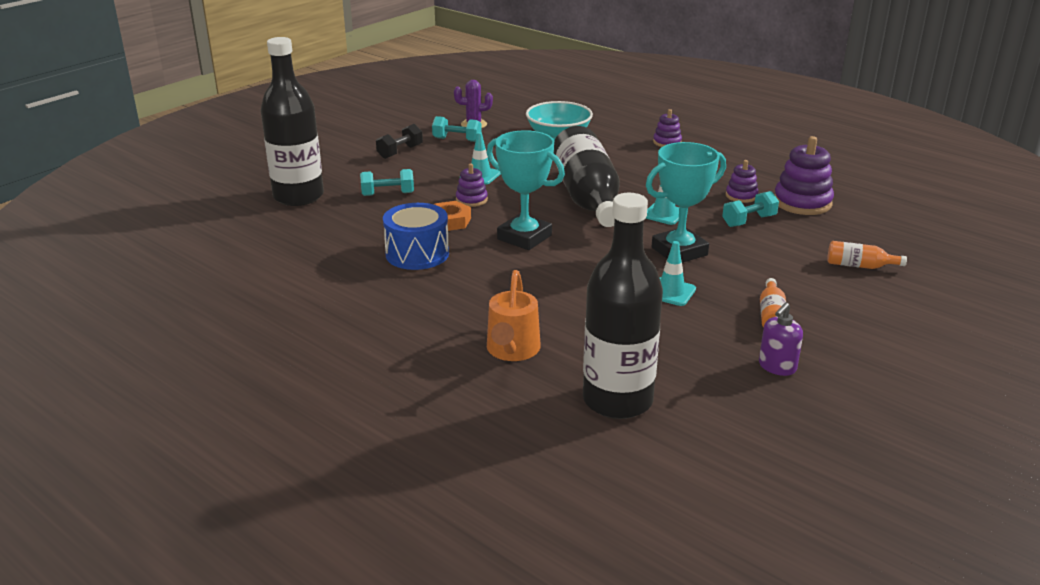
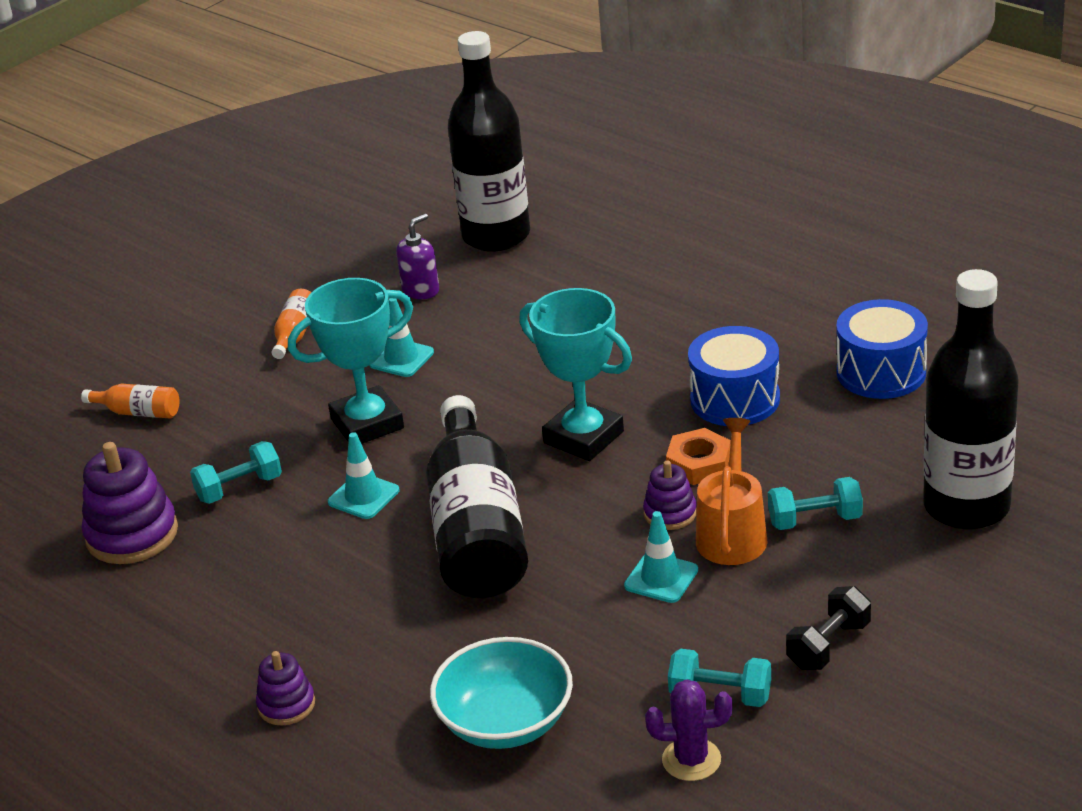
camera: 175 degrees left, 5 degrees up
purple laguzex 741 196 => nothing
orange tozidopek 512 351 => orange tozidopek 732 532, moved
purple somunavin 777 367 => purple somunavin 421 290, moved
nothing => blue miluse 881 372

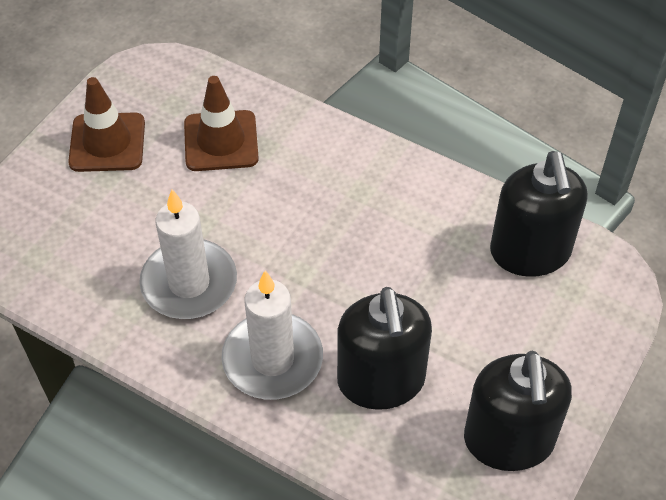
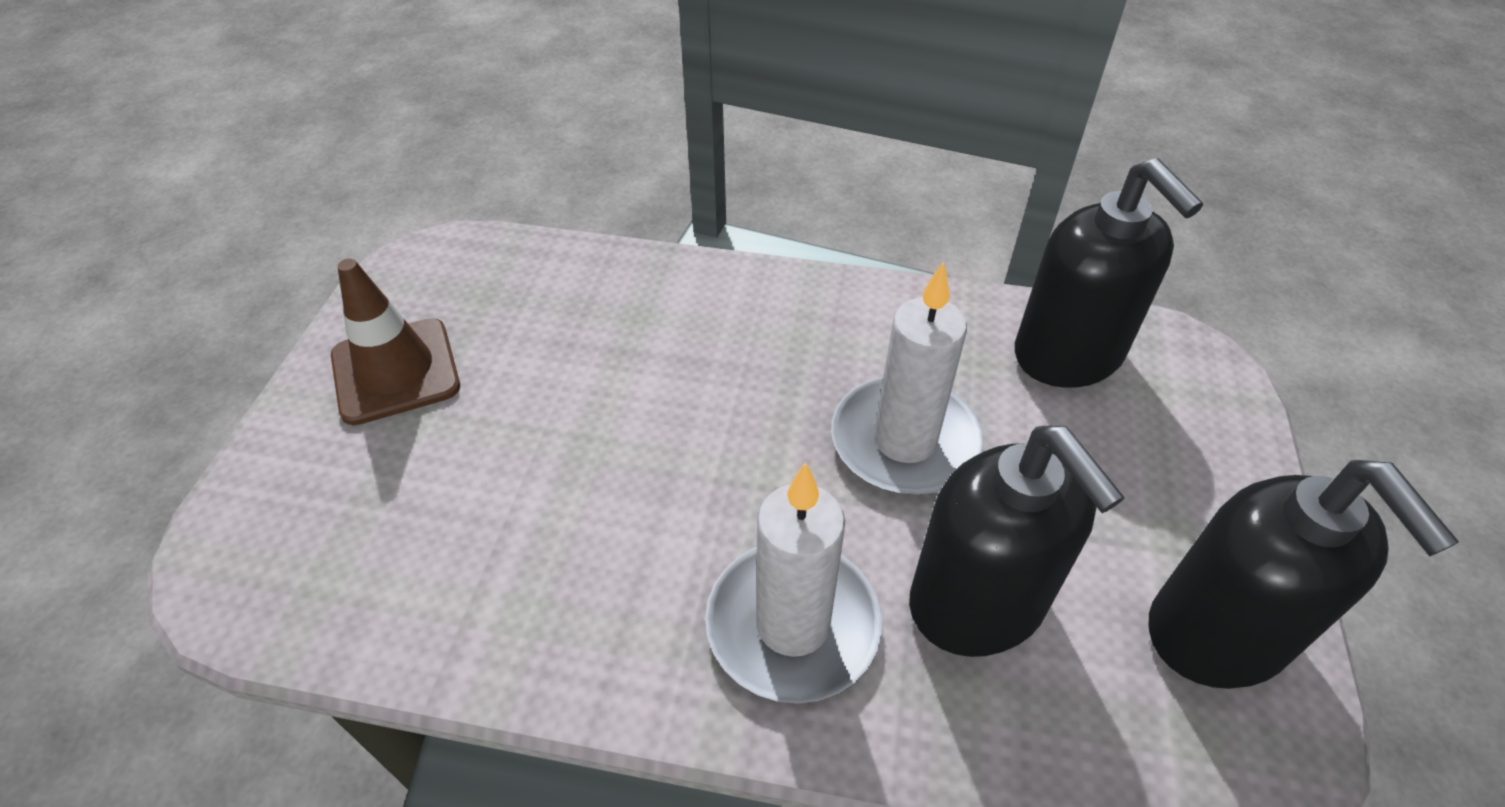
camera: 20 degrees left, 5 degrees down
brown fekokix 221 141 => nothing
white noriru 189 283 => white noriru 904 441, moved

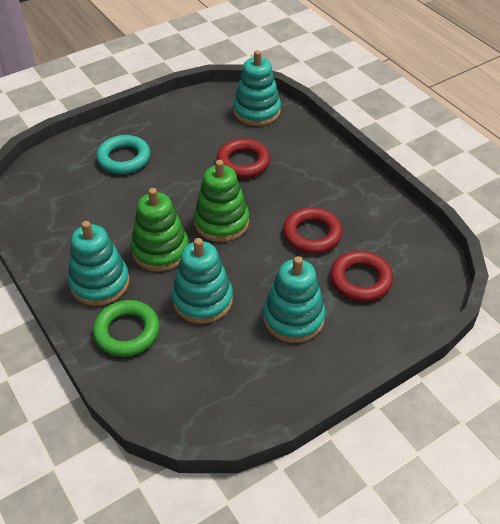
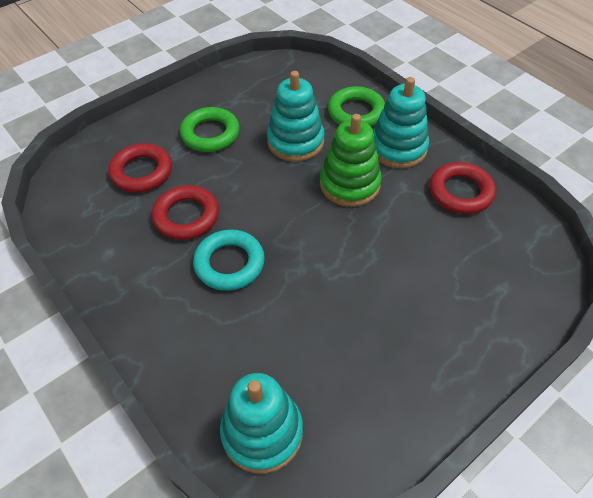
camera: 175 degrees right, 5 degrees up
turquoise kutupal 124 158 => turquoise kutupal 229 263, moved
red kutupal 243 162 => red kutupal 460 192, moved
green laguzex 221 222 => nothing
turquoise laguzex 293 318 => green kutupal 210 134

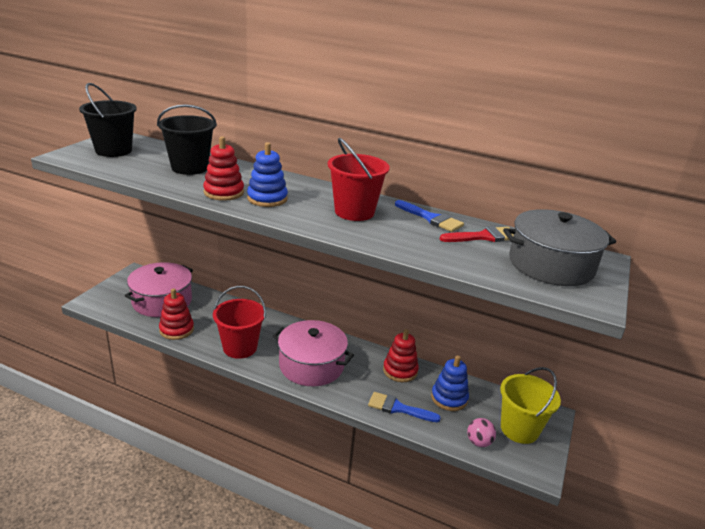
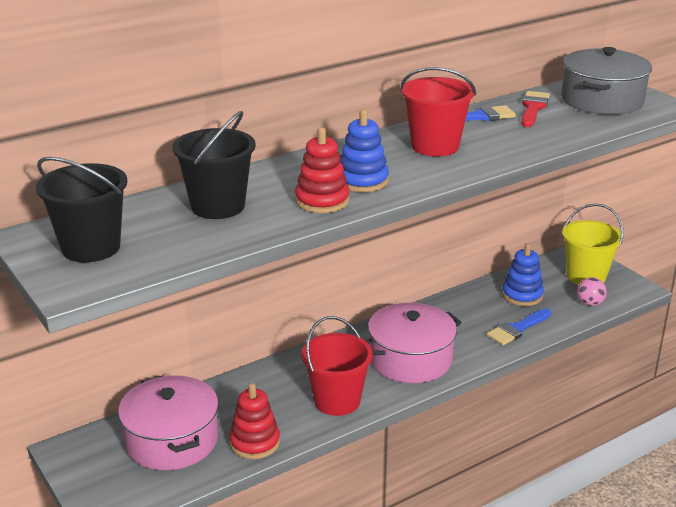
camera: 55 degrees left, 0 degrees up
red laguzex 400 371 => nothing

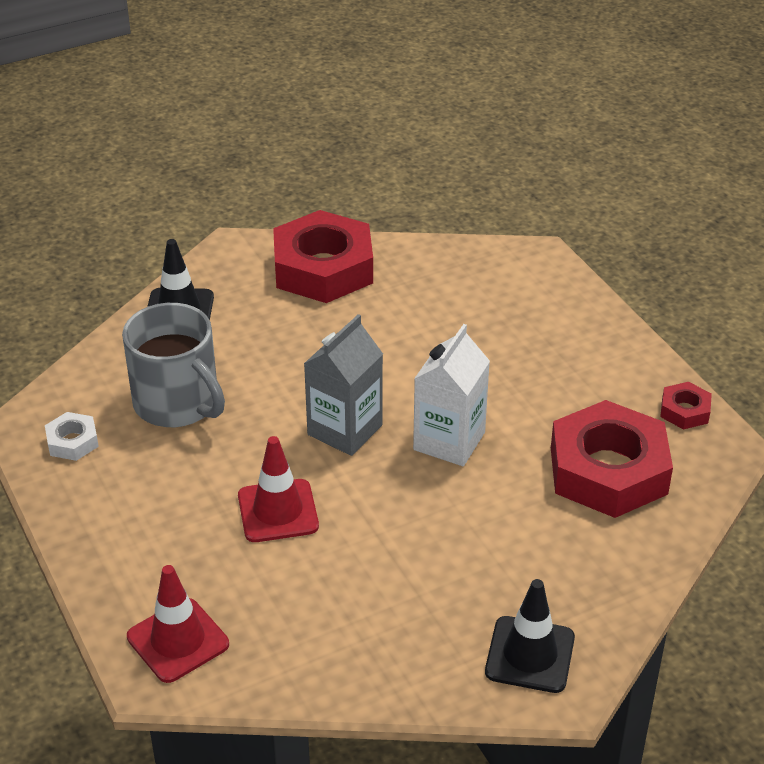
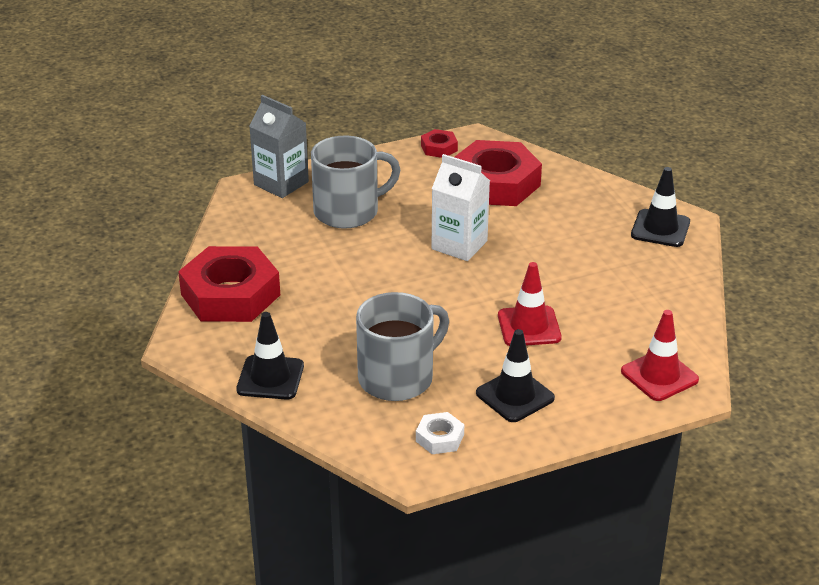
camera: 85 degrees left, 5 degrees down
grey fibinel 345 430 => grey fibinel 281 183, moved
nothing => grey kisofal 348 211
nothing => black fekokix 515 396

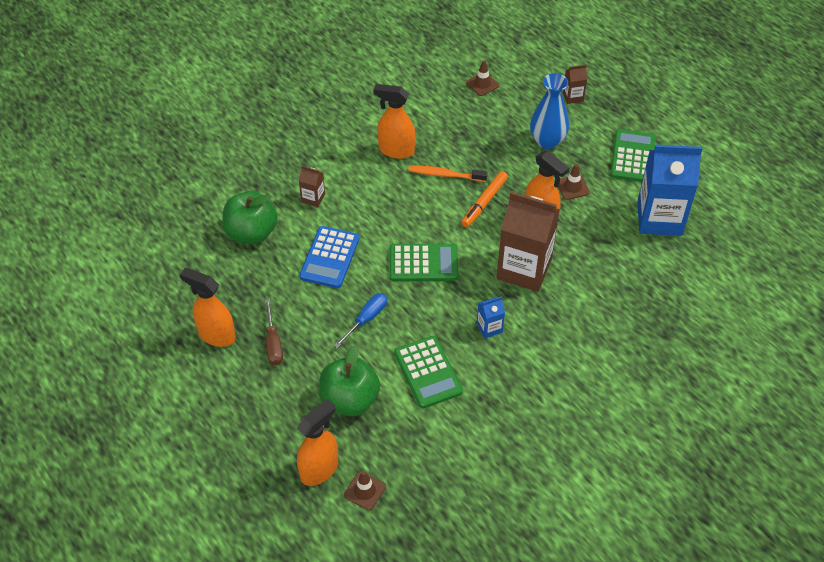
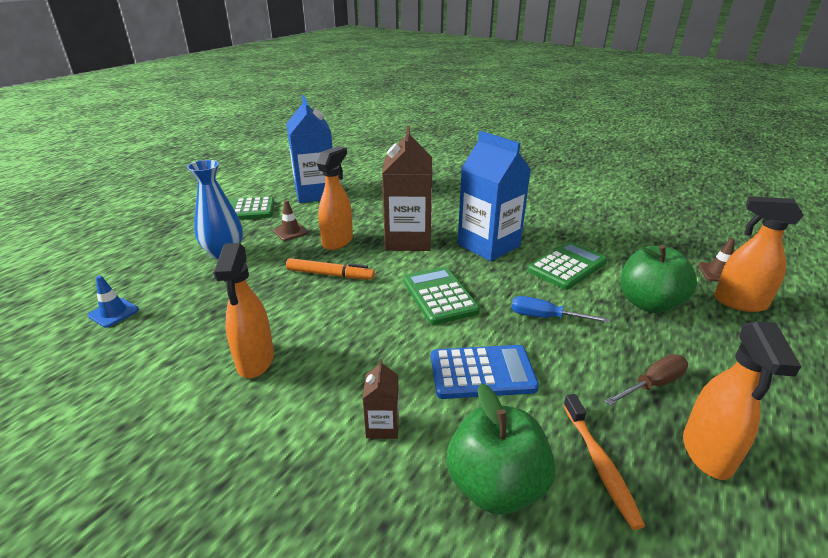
camera: 110 degrees left, 20 degrees down
brown fekokix 482 84 => blue fekokix 113 313
brown fibinel 573 97 => nothing
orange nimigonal 445 175 => orange nimigonal 600 465, moved
blue fibinel 489 328 => blue fibinel 488 245, x2.30

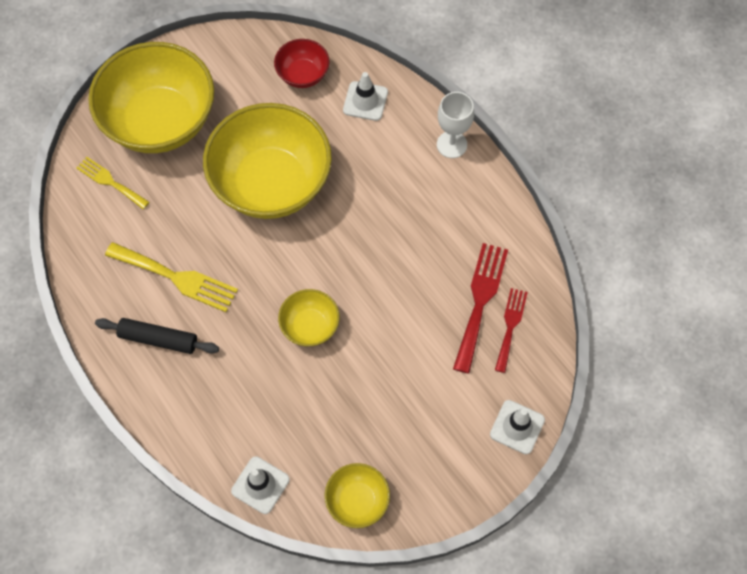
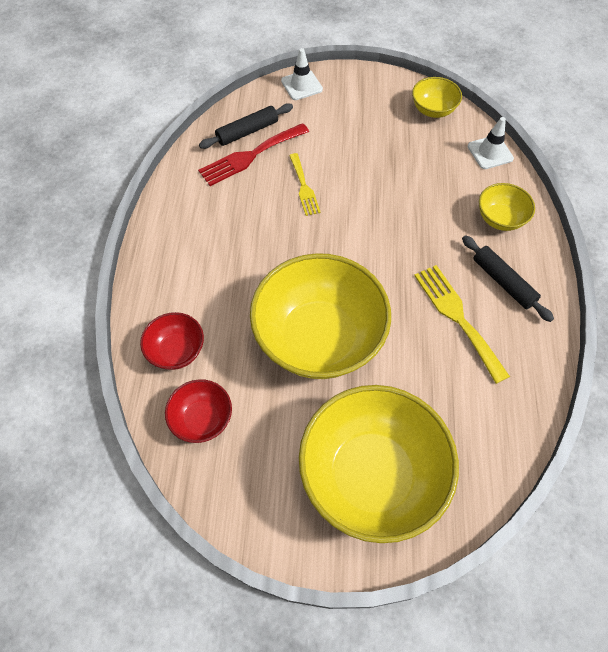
camera: 140 degrees left, 5 degrees down
white fekokix 365 101 => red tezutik 176 351
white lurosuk 451 144 => nothing
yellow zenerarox 110 182 => yellow zenerarox 304 187, moved
red zenerarox 510 326 => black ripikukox 247 131
yellow tezutik 310 326 => yellow tezutik 500 219, moved

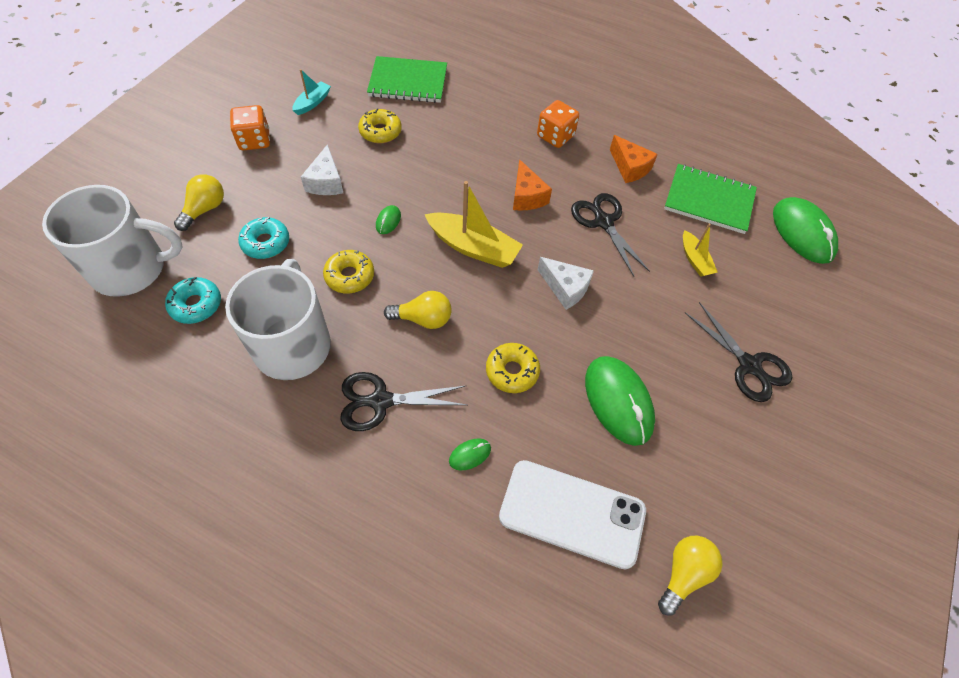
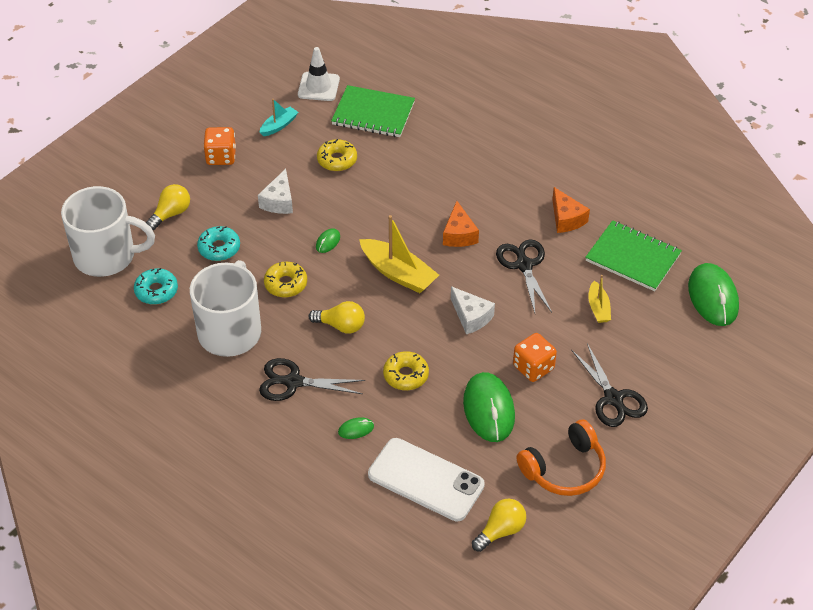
camera: 15 degrees right, 10 degrees down
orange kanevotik 555 136 => orange kanevotik 533 367, moved
nothing => white fekokix 318 87
nothing => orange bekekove 564 469

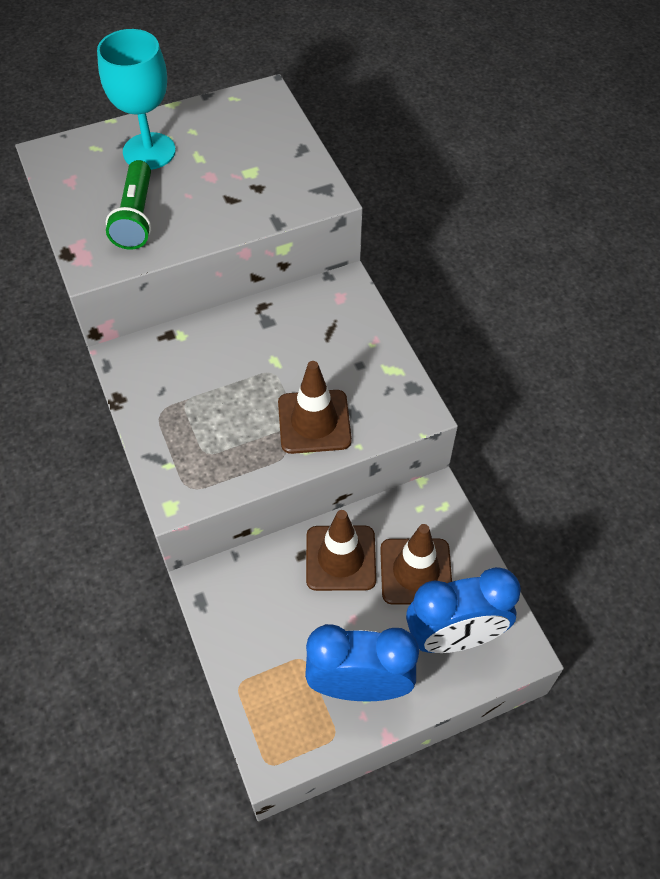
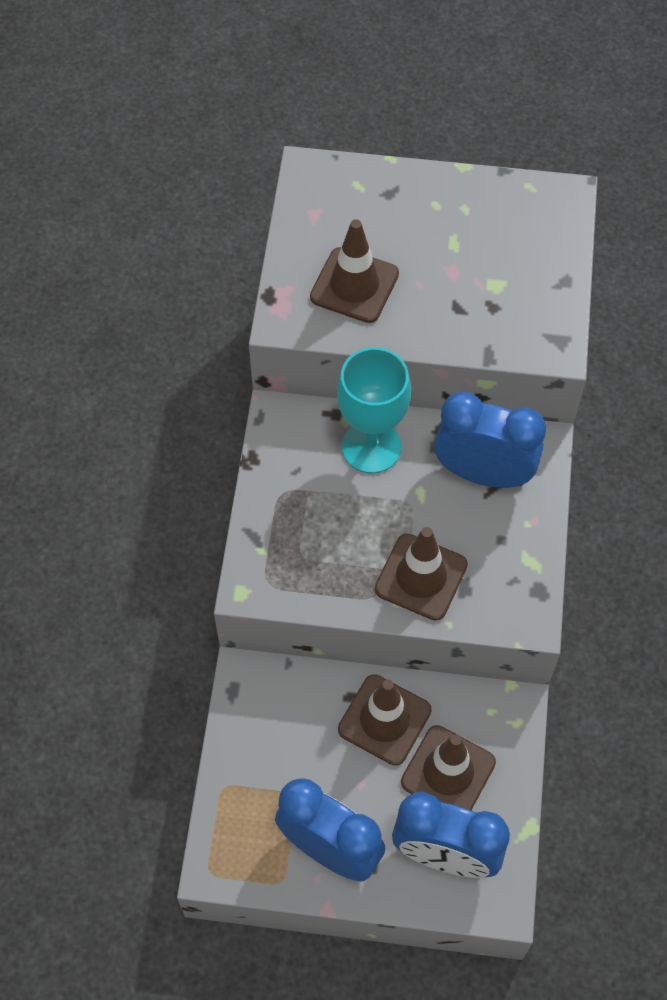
camera: 30 degrees right, 5 degrees up
turquoise lurosuk 149 151 => turquoise lurosuk 371 447, moved
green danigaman 135 217 => brown fekokix 354 285
nothing => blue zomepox 483 473

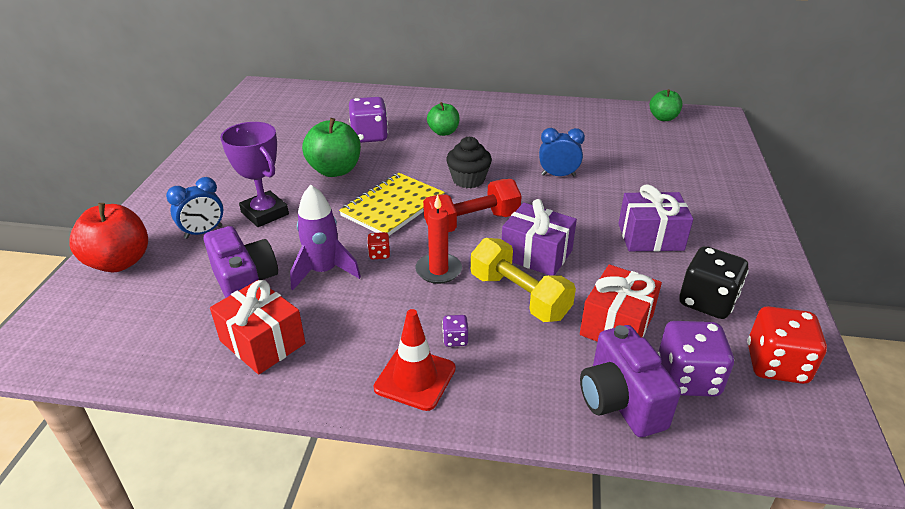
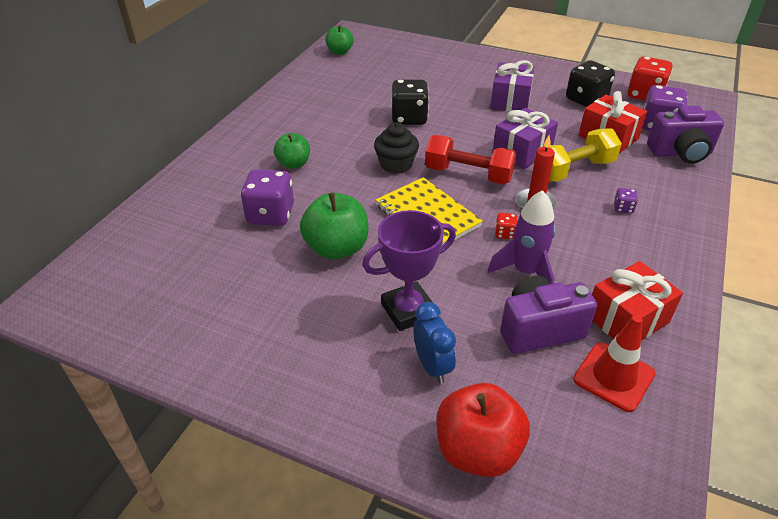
camera: 75 degrees left, 5 degrees up
blue zomepox 558 175 => black kanevotik 409 118
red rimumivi 472 222 => red rimumivi 468 174, 60 degrees counterclockwise
red fekokix 415 378 => red fekokix 614 376, moved

